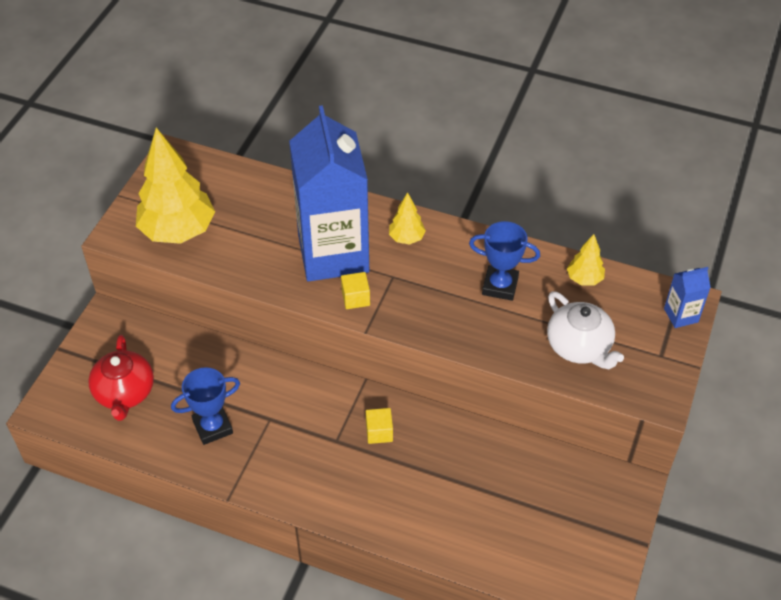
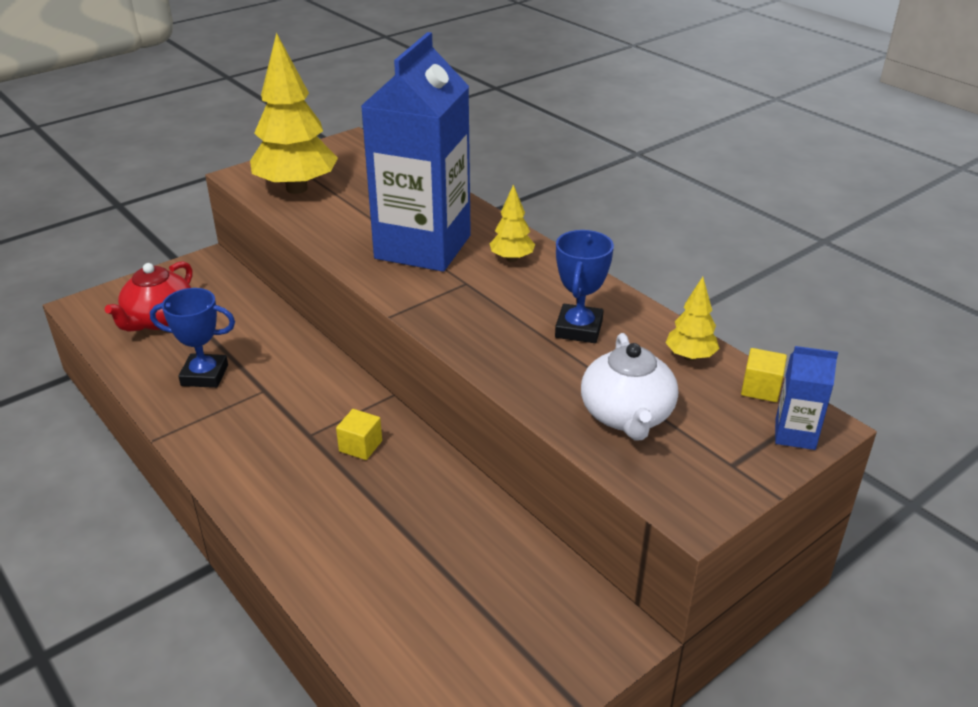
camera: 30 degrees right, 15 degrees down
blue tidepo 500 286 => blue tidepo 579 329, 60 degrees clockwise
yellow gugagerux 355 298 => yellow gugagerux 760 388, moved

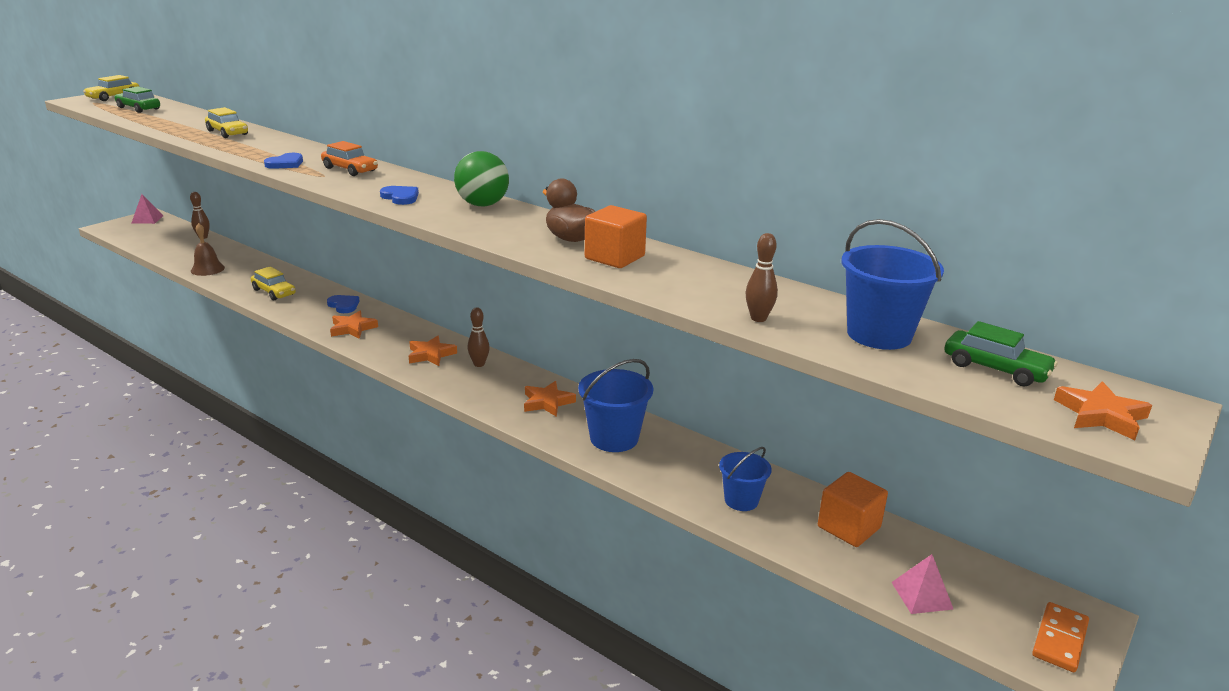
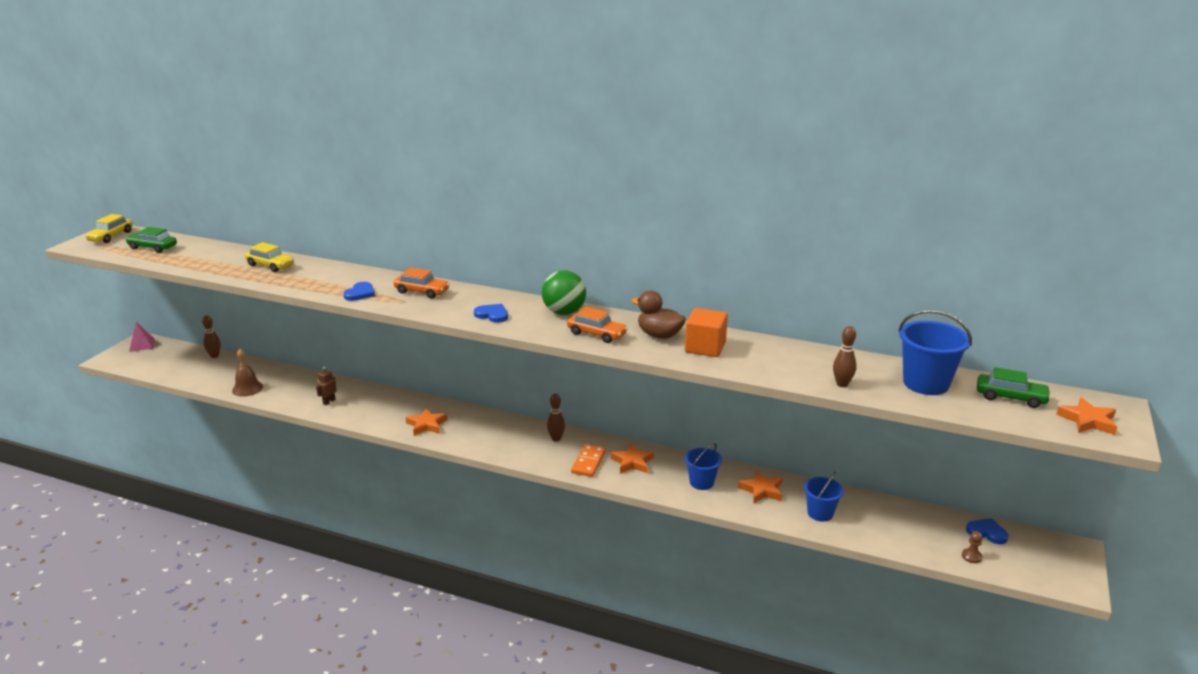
camera: 15 degrees left, 0 degrees up
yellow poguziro 274 292 => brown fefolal 329 402
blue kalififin 344 305 => blue kalififin 987 532, moved
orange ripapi 430 355 => orange ripapi 762 490, moved
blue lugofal 614 438 => blue lugofal 701 482, x0.63
orange gugagerux 848 527 => nothing
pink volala 922 595 => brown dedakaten 971 556
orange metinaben 1060 639 => orange metinaben 588 462, moved
nothing => orange poguziro 596 334

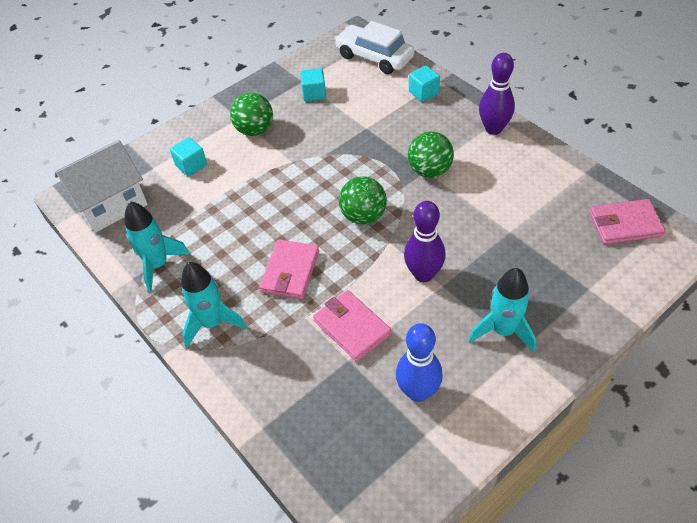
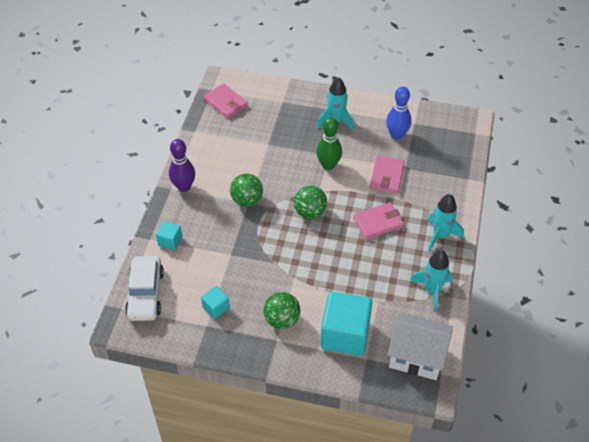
camera: 130 degrees left, 0 degrees up
turquoise gugagerux 191 165 => turquoise gugagerux 345 335, x2.11
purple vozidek 423 274 => green vozidek 328 165

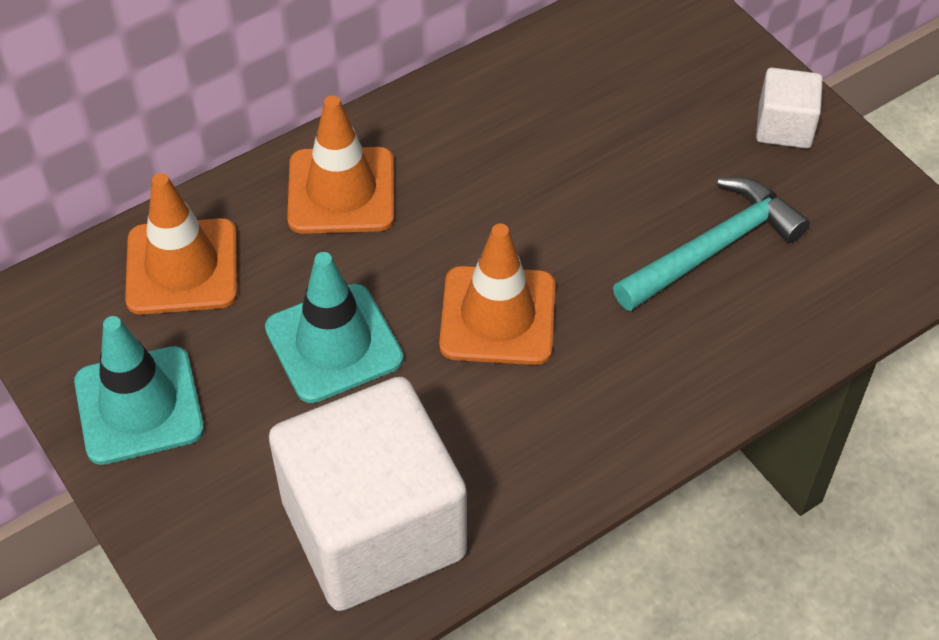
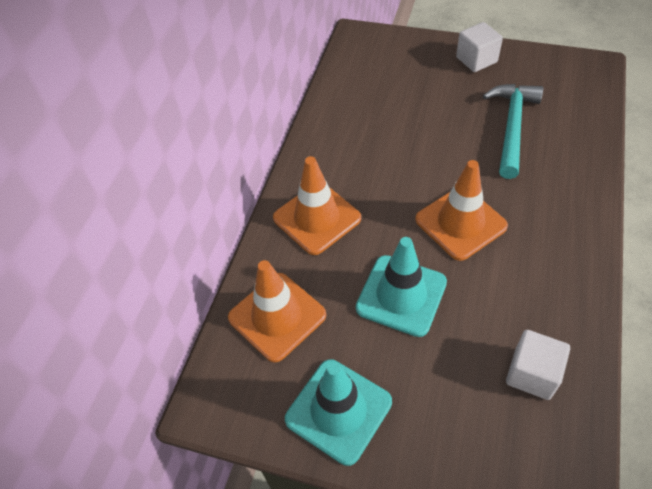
camera: 35 degrees left, 0 degrees up
white gugagerux 373 529 => white gugagerux 532 374, x0.45

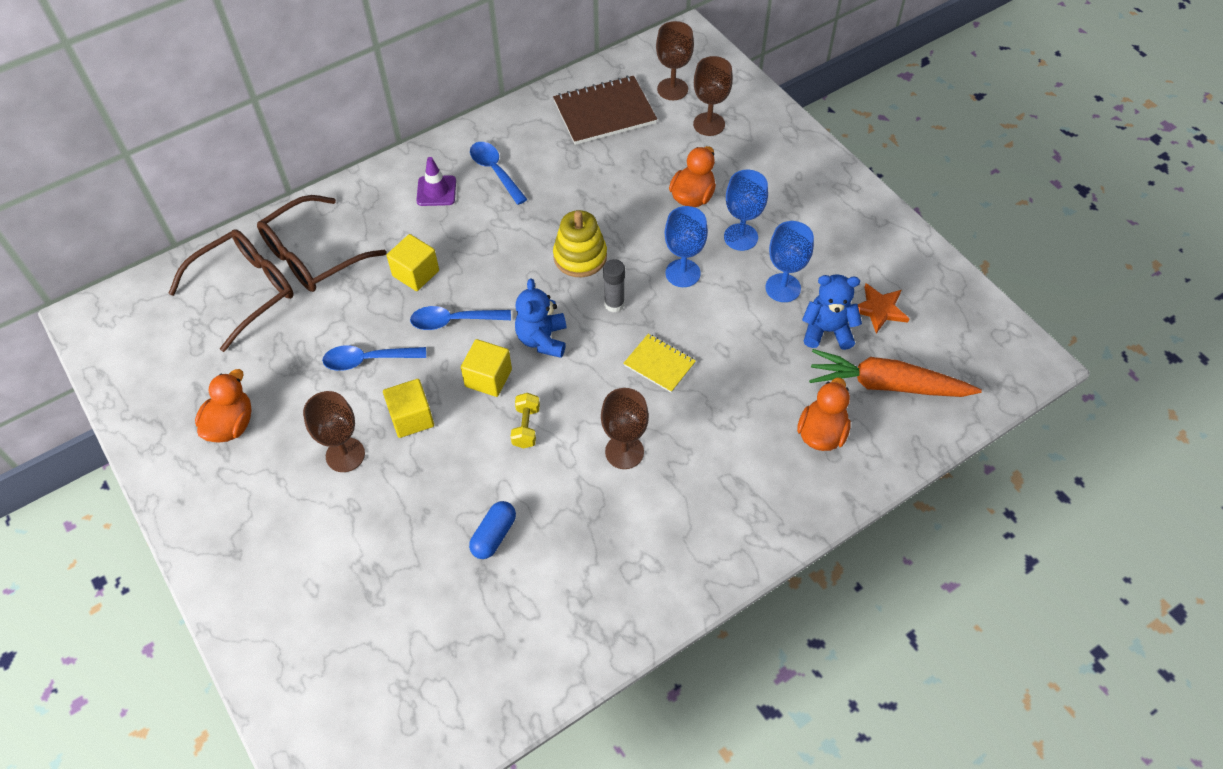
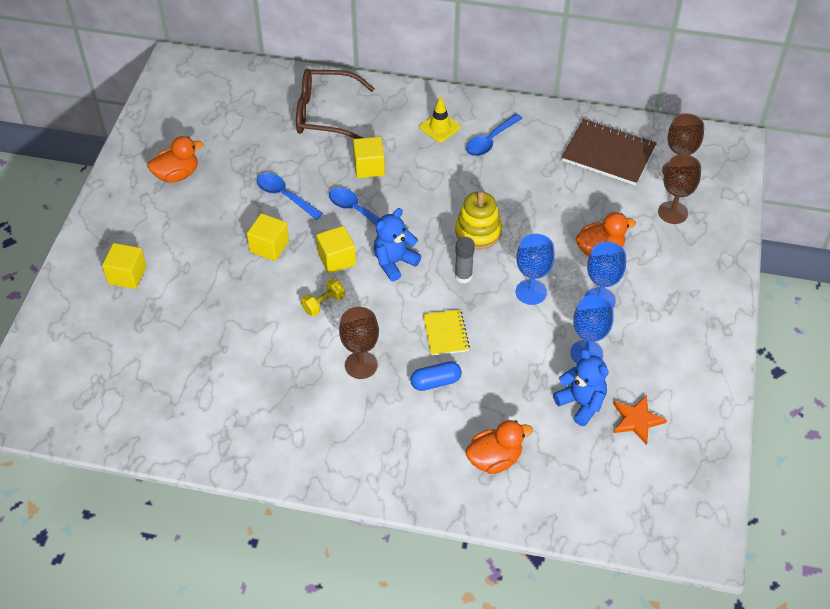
camera: 45 degrees right, 5 degrees down
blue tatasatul 495 171 => blue tatasatul 490 141, 150 degrees counterclockwise
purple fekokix 436 191 => yellow fekokix 440 127
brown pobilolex 246 291 => nothing
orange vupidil 887 385 => nothing
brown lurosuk 345 455 => nothing
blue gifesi 494 535 => blue gifesi 435 382, moved
nothing => yellow gugagerux 127 275

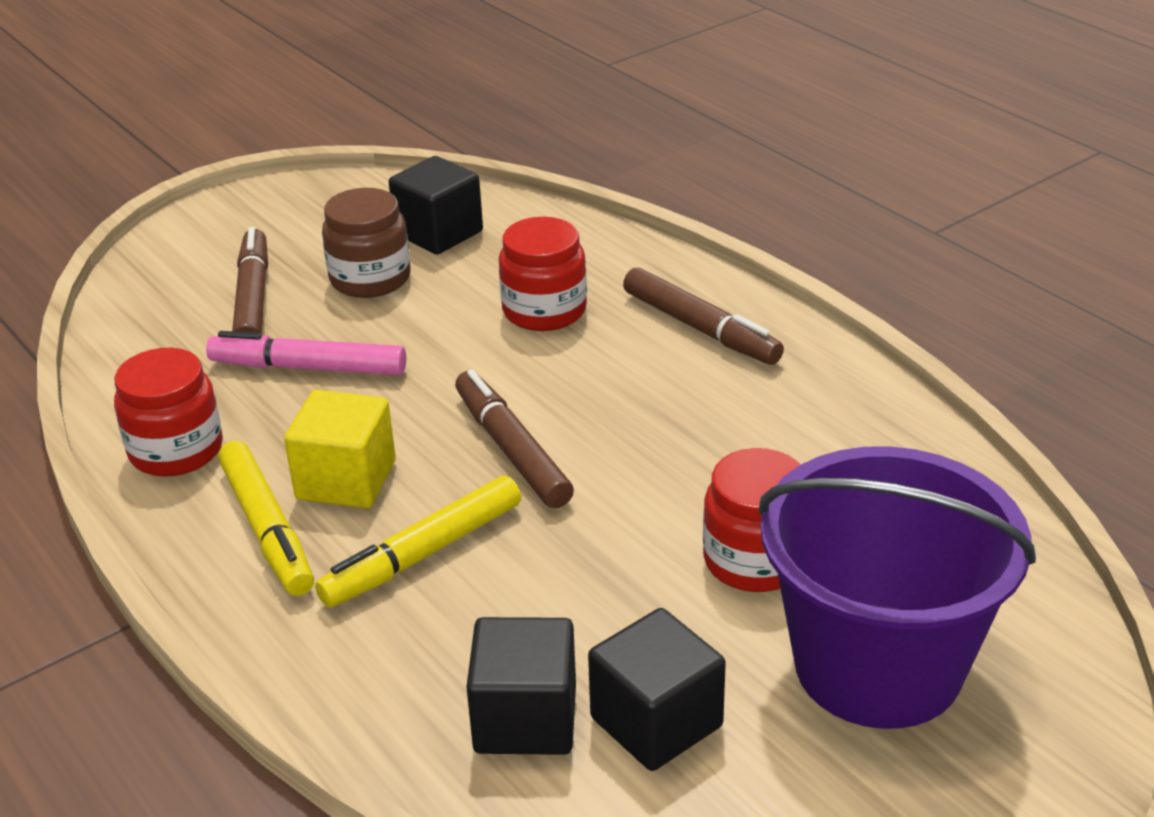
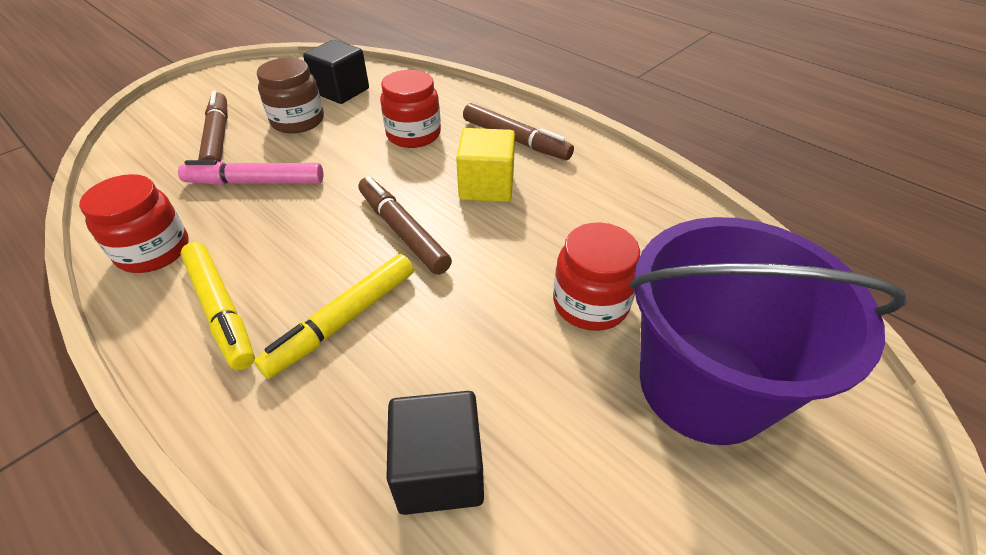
camera: 10 degrees left, 10 degrees up
yellow gugagerux 346 480 => yellow gugagerux 486 186, moved
black gugagerux 656 722 => nothing

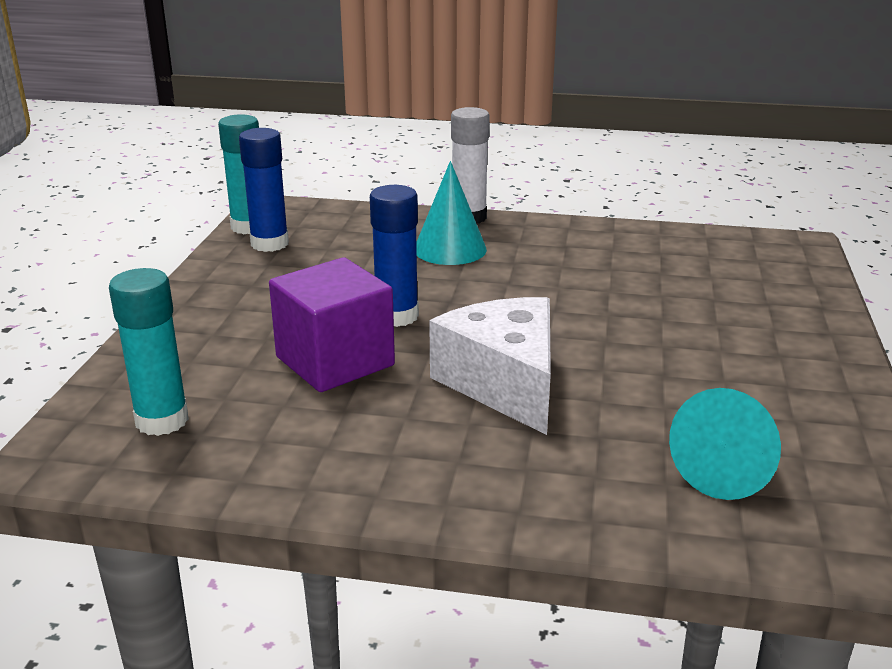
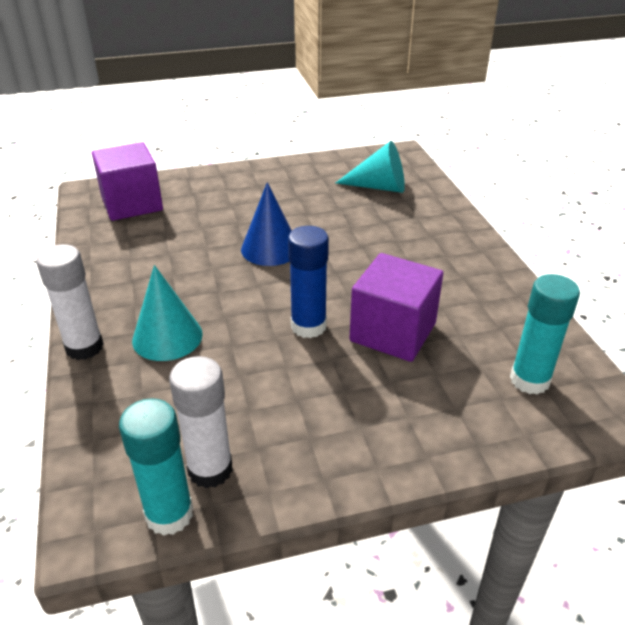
camera: 115 degrees left, 10 degrees up
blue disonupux 269 244 => white disonupux 210 469
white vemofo 504 383 => nothing
nothing => purple gugagerux 132 204
nothing => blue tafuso 270 249

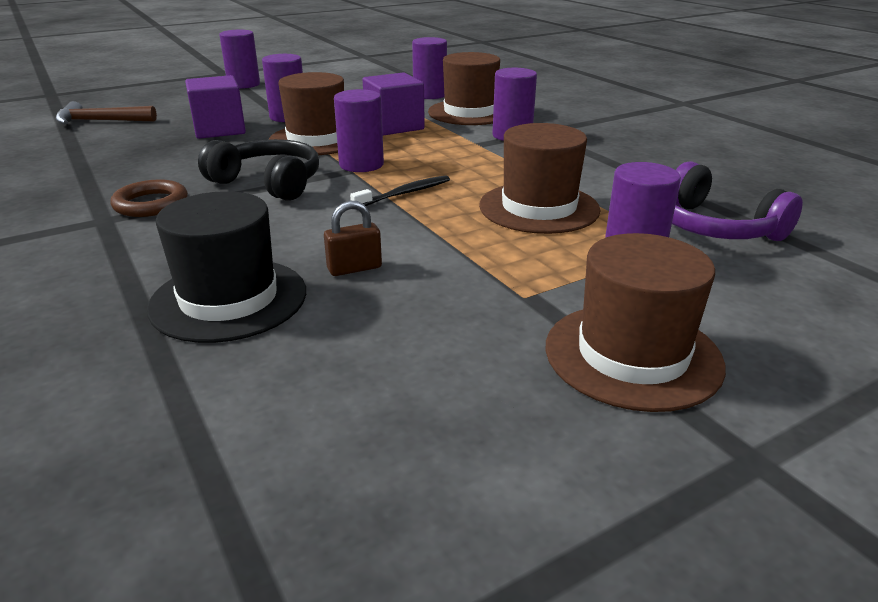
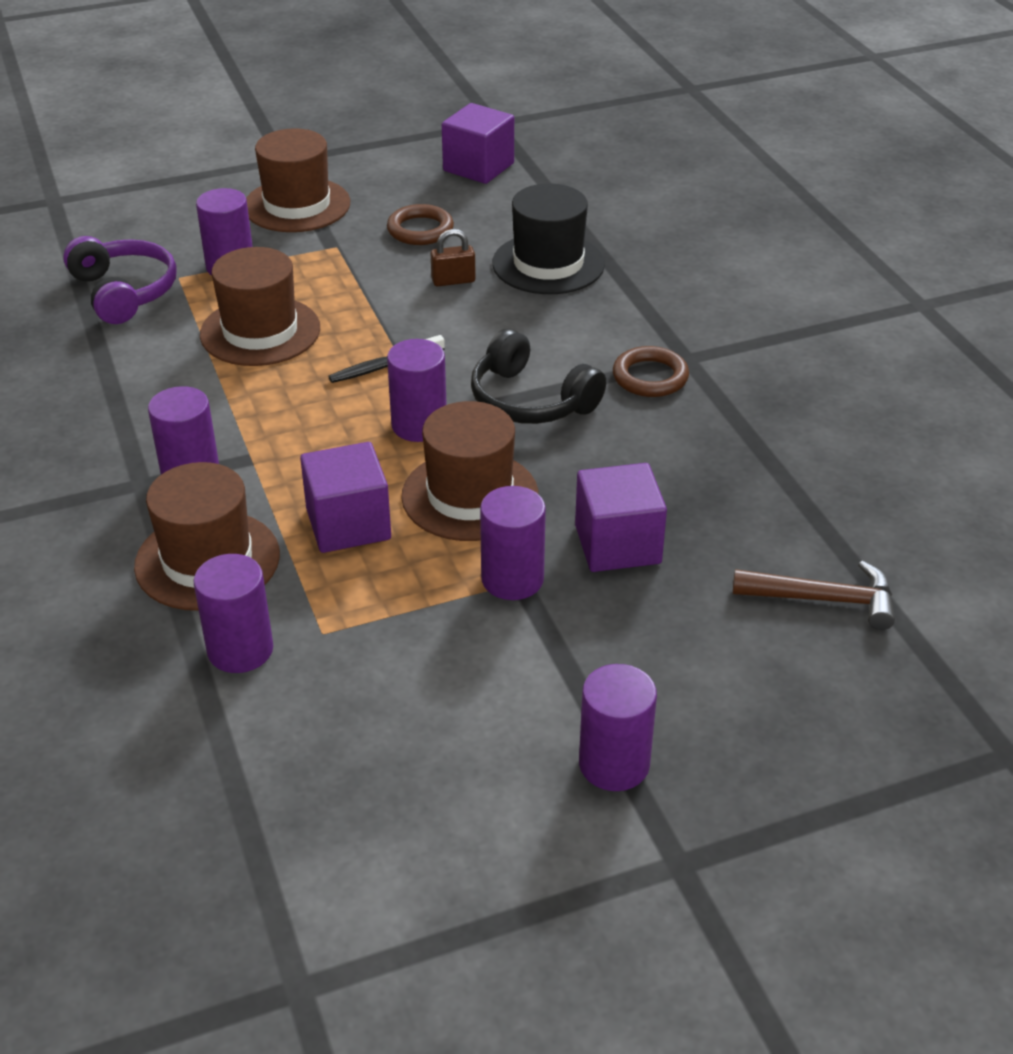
camera: 170 degrees left, 10 degrees up
nothing => purple gugagerux 478 167
nothing => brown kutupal 420 230

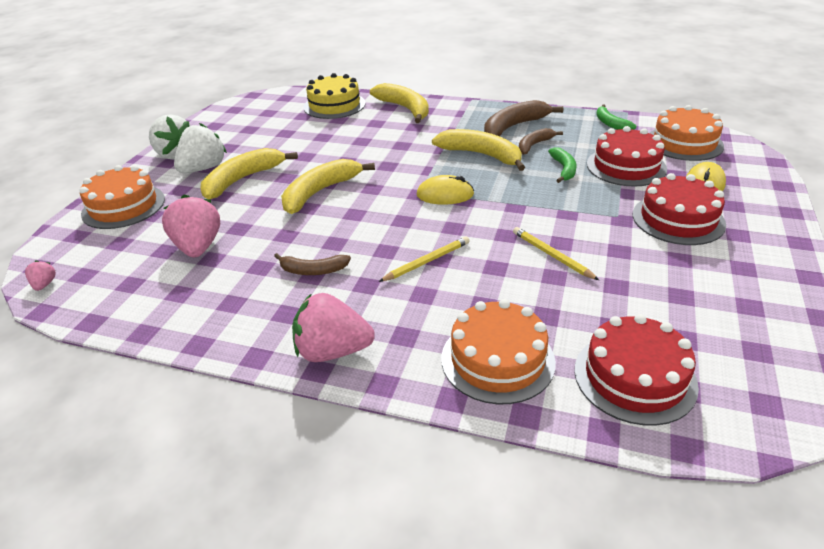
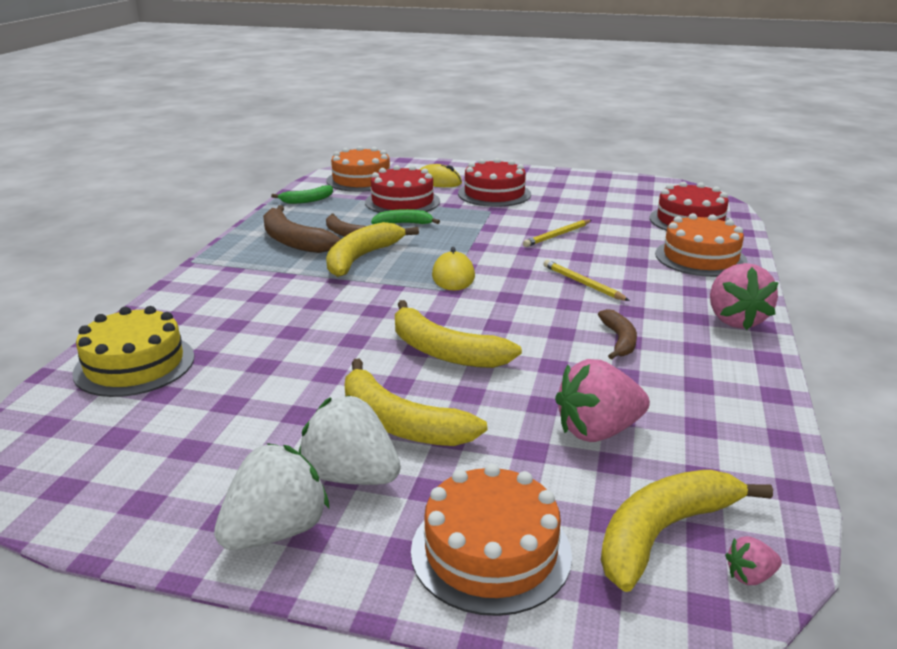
camera: 95 degrees left, 10 degrees down
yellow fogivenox 405 109 => yellow fogivenox 664 532, moved

